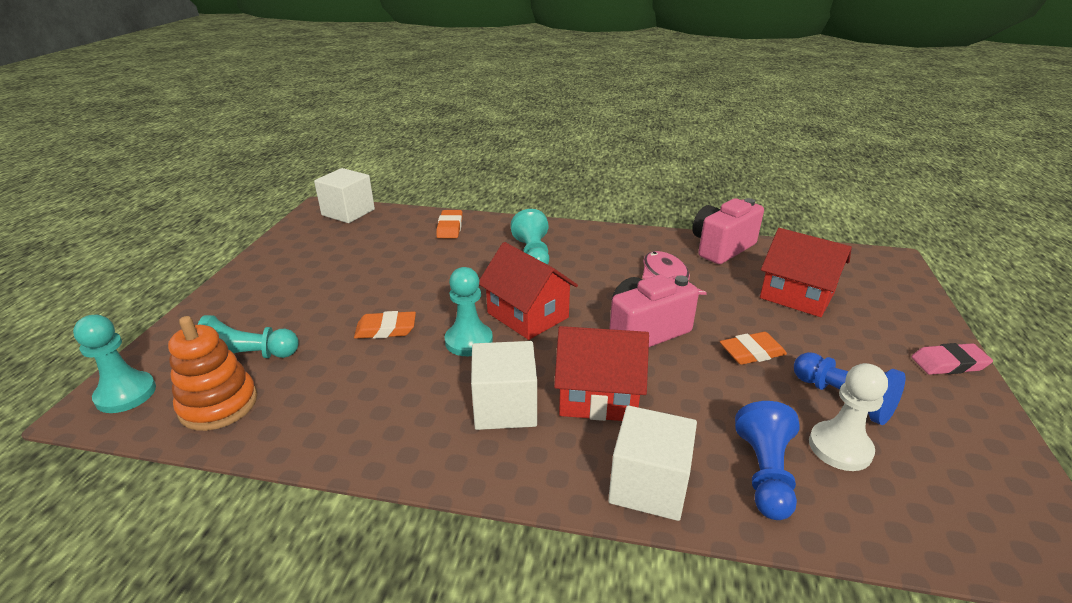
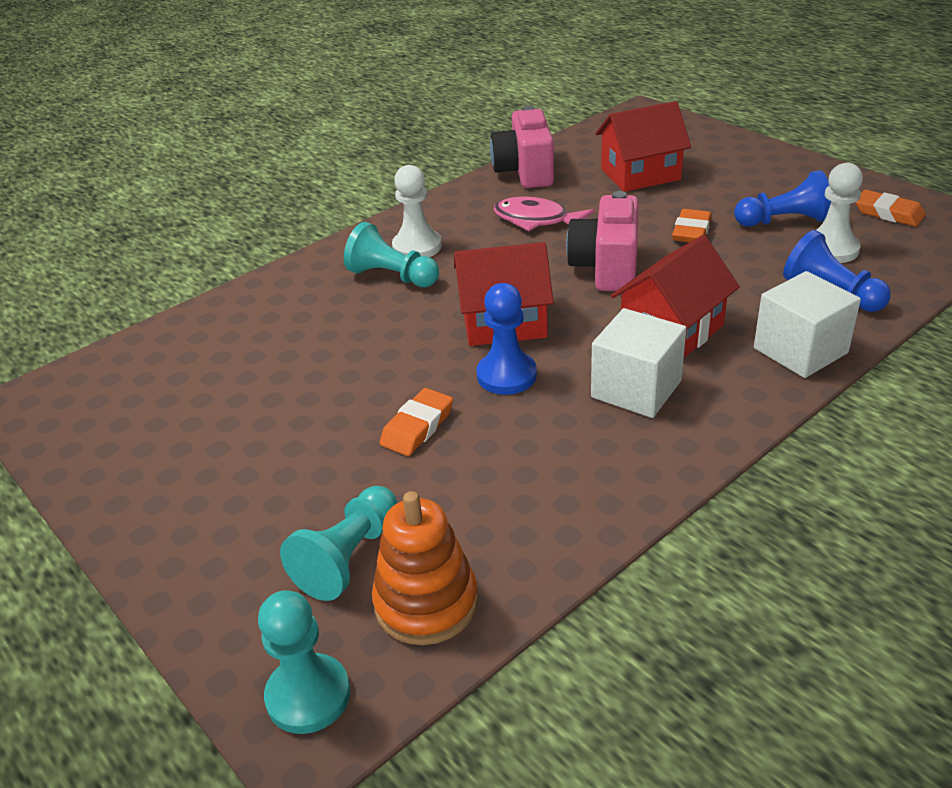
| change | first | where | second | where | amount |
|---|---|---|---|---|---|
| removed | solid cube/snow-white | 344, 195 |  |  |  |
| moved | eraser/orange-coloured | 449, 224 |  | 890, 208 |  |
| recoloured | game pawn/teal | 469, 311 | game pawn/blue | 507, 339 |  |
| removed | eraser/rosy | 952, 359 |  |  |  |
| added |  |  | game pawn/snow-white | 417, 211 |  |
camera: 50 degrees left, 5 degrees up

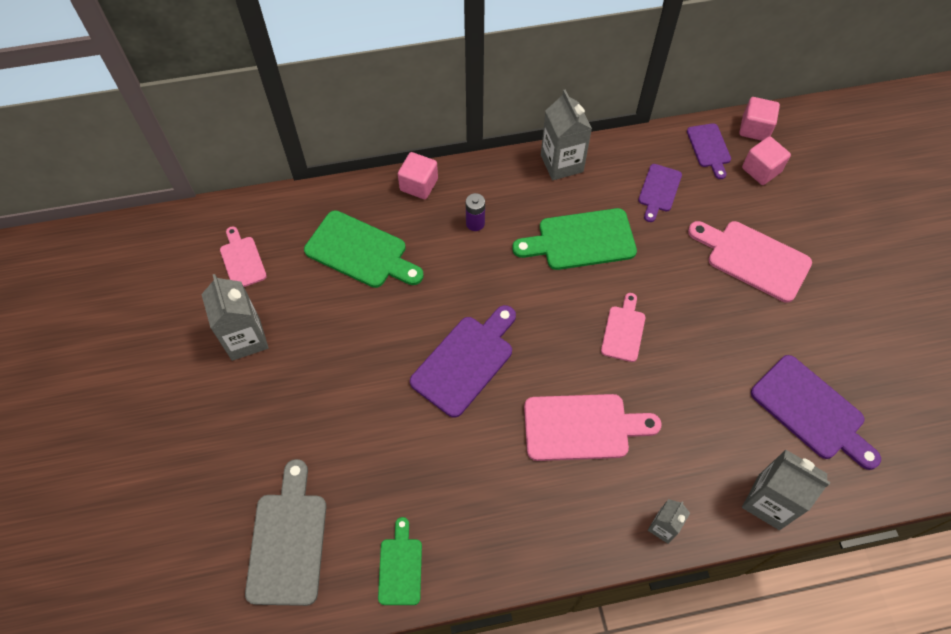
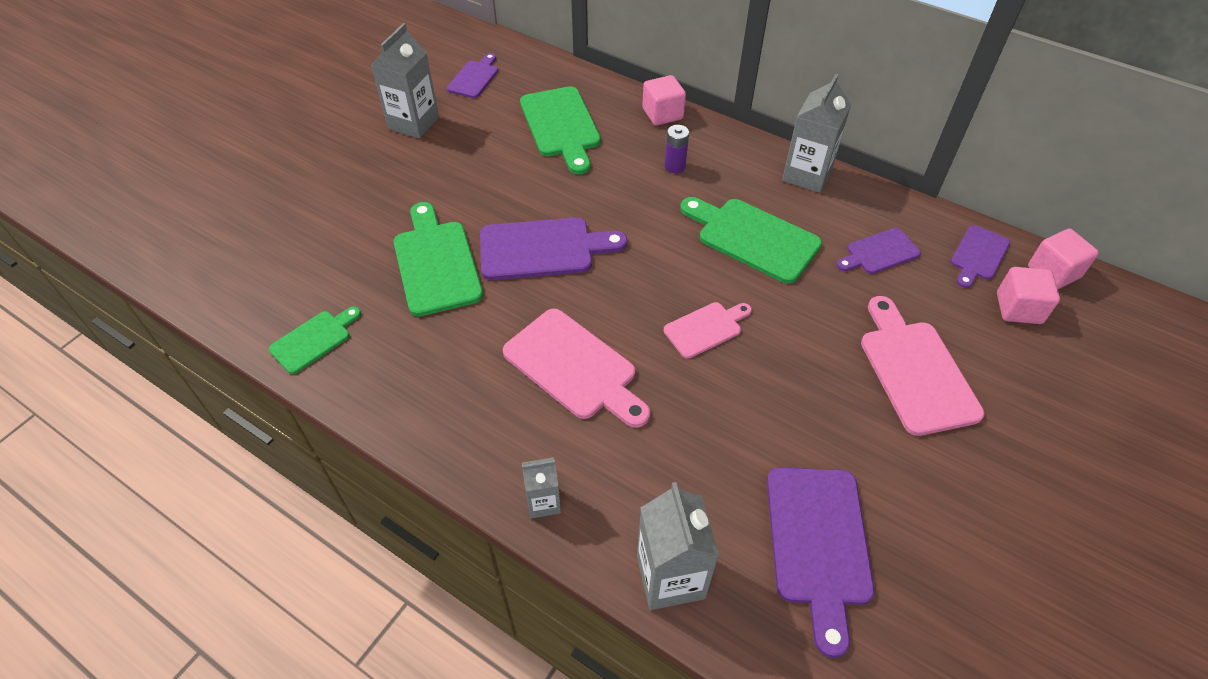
| change | first | where | second | where | amount |
|---|---|---|---|---|---|
| recoloured | cutting board/rosy | 243, 256 | cutting board/royal purple | 472, 75 |  |
| removed | cutting board/gray | 285, 532 |  |  |  |
| added |  |  | cutting board/leaf-green | 438, 259 |  |
camera: 45 degrees right, 10 degrees down

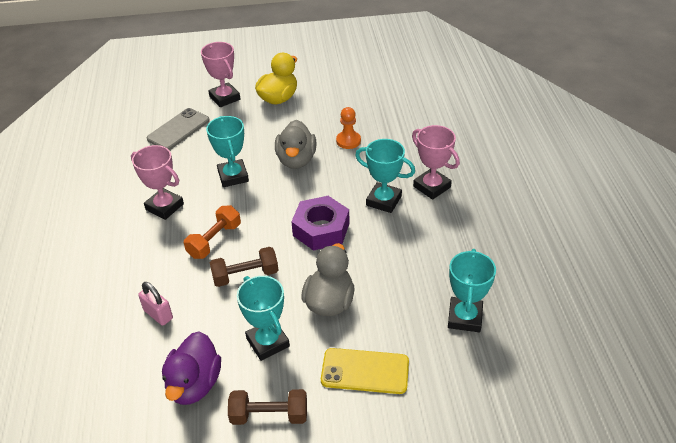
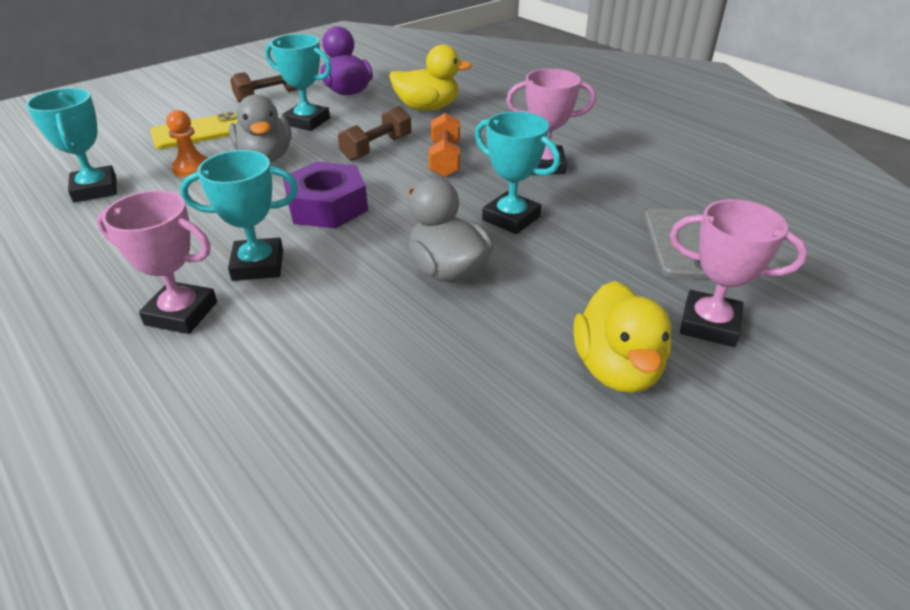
| change | first | where | second | where | amount |
|---|---|---|---|---|---|
| moved | game pawn/orange-coloured | 348, 128 |  | 187, 143 |  |
| replaced | padlock/rosy | 155, 304 | rubber duck/yellow | 430, 78 |  |
camera: 145 degrees right, 5 degrees down

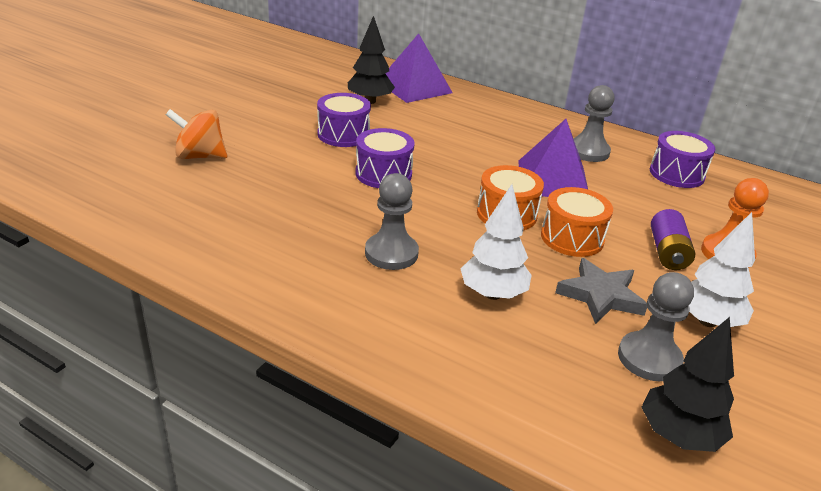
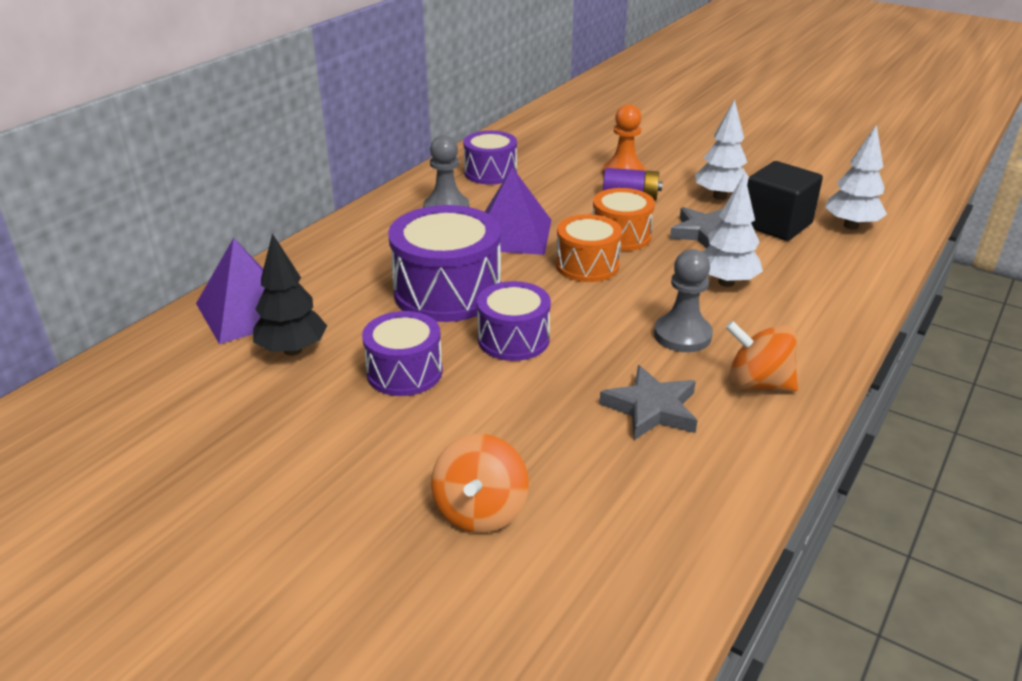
| change | first | where | second | where | amount |
|---|---|---|---|---|---|
| replaced | game pawn/gray | 656, 326 | solid cube/black | 785, 201 |  |
| recoloured | tree/black | 687, 384 | tree/snow-white | 856, 177 |  |
| added |  |  | snare drum/royal purple | 444, 263 |  |
| added |  |  | toy top/orange-coloured | 761, 356 |  |
| added |  |  | star shape/gray | 648, 402 |  |
camera: 85 degrees left, 0 degrees up

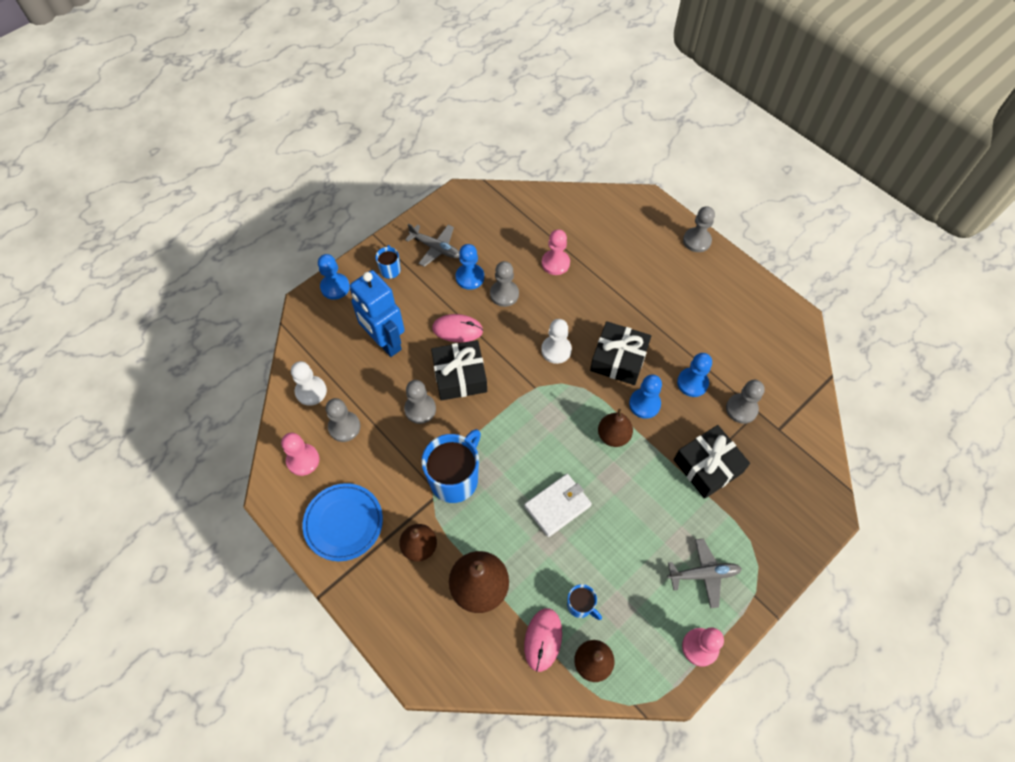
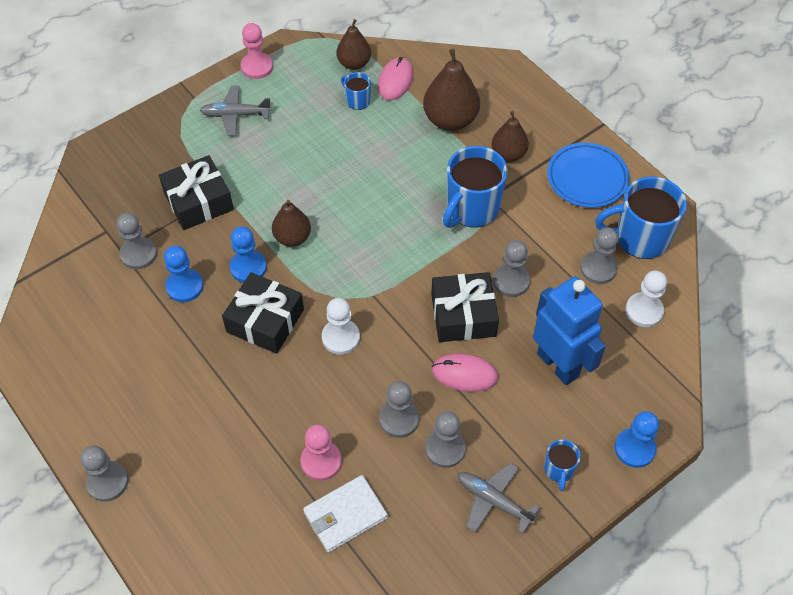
| change | first | where | second | where | amount |
|---|---|---|---|---|---|
| recoloured | game pawn/blue | 470, 267 | game pawn/gray | 445, 439 |  |
| replaced | game pawn/rosy | 300, 454 | tea mug/blue | 641, 217 |  |
| moved | card wallet/snow-white | 558, 505 |  | 345, 514 |  |
camera: 175 degrees left, 5 degrees down

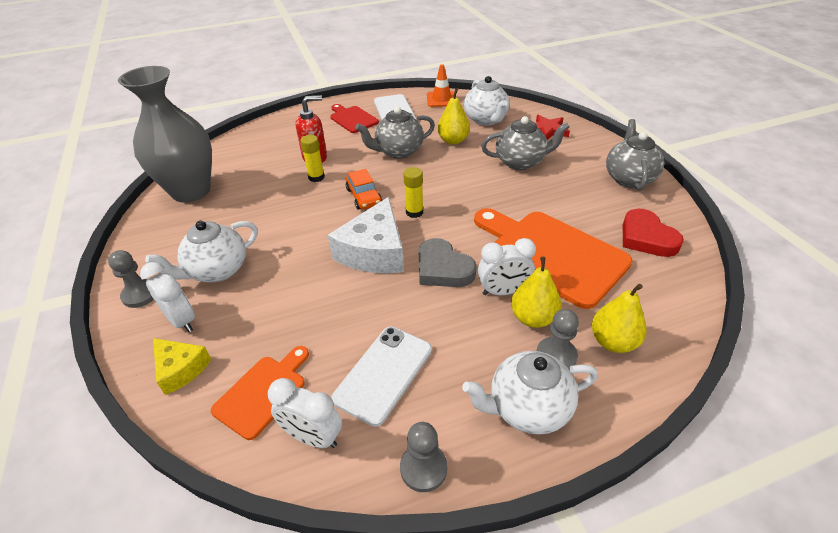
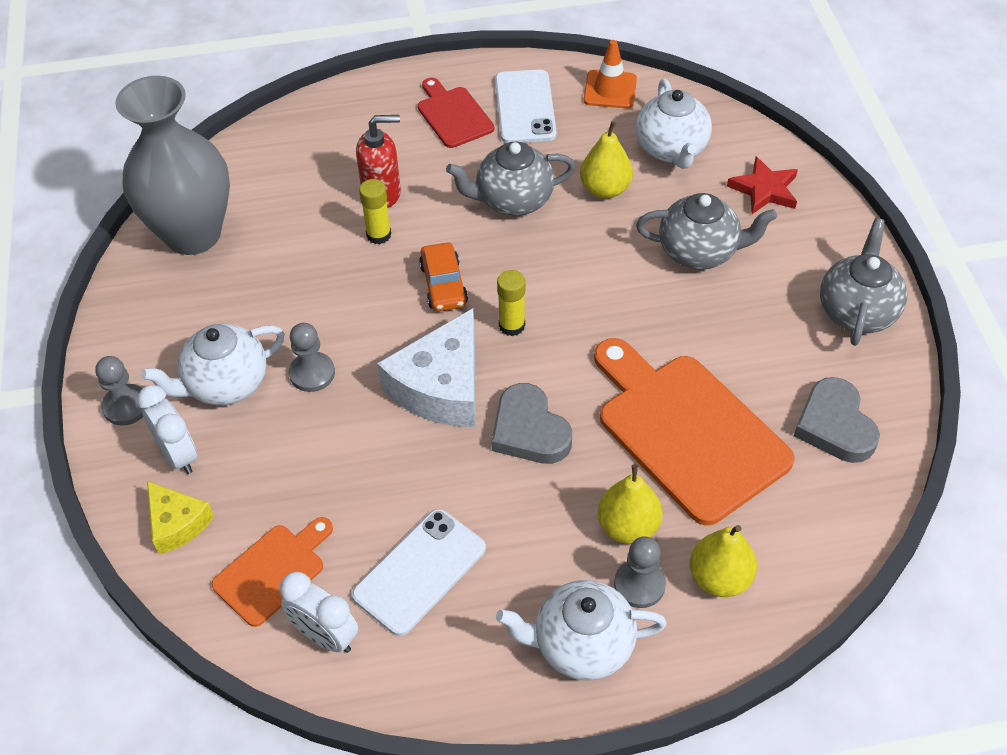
| change | first | where | second | where | amount |
|---|---|---|---|---|---|
| recoloured | heart/red | 653, 233 | heart/gray | 837, 420 |  |
| removed | alarm clock/snow-white | 507, 266 |  |  |  |
| moved | game pawn/gray | 423, 457 |  | 312, 357 |  |
camera: 10 degrees right, 10 degrees up

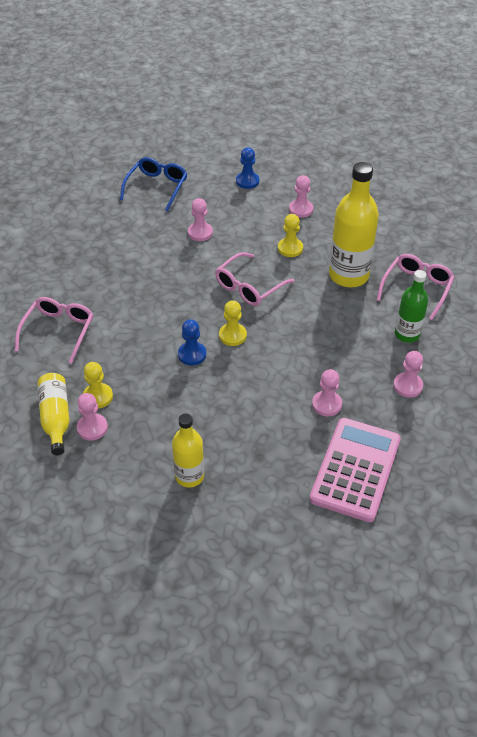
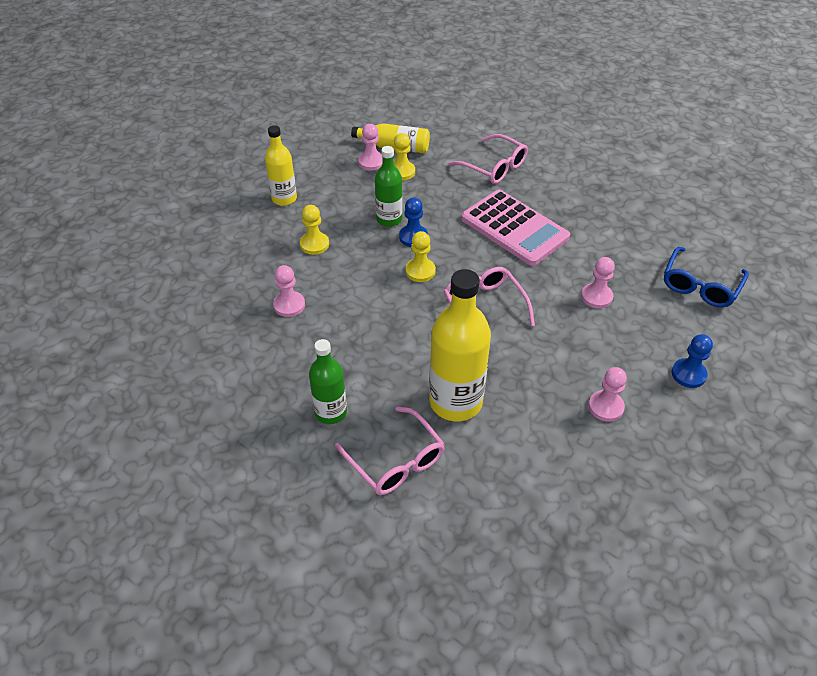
| change | first | where | second | where | amount |
|---|---|---|---|---|---|
| turned | glasses/blue | 153, 184 |  | 706, 277 | 75 degrees clockwise |
| moved | game pawn/yellow | 290, 235 |  | 314, 230 |  |
| removed | game pawn/rosy | 408, 374 |  |  |  |
| moved | calculator/rosy | 355, 470 |  | 515, 228 |  |
| added |  |  | bottle/leaf-green | 388, 186 |  |
camera: 115 degrees right, 0 degrees up

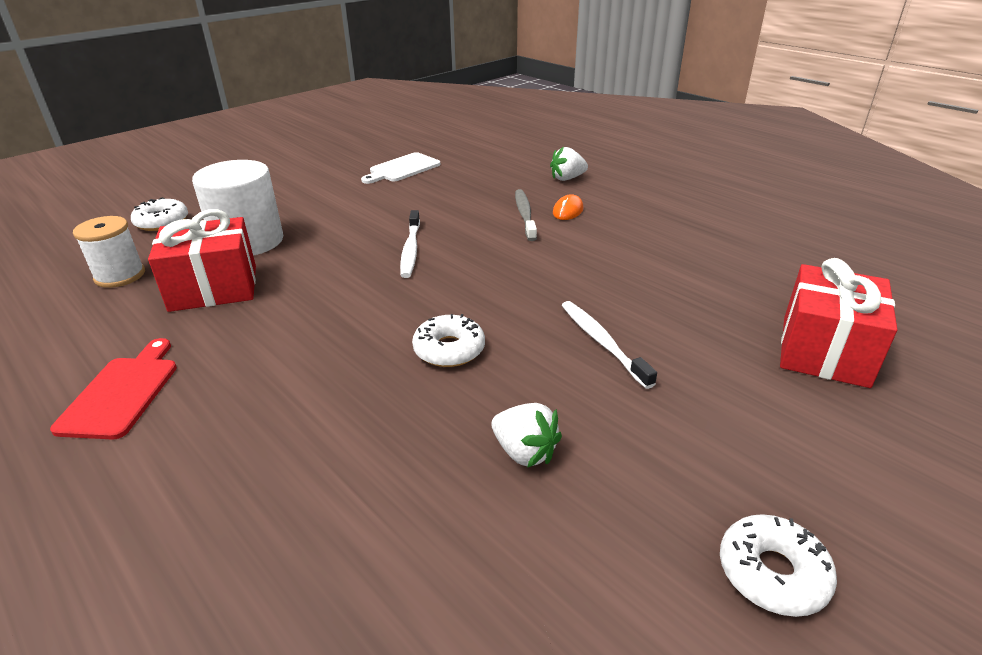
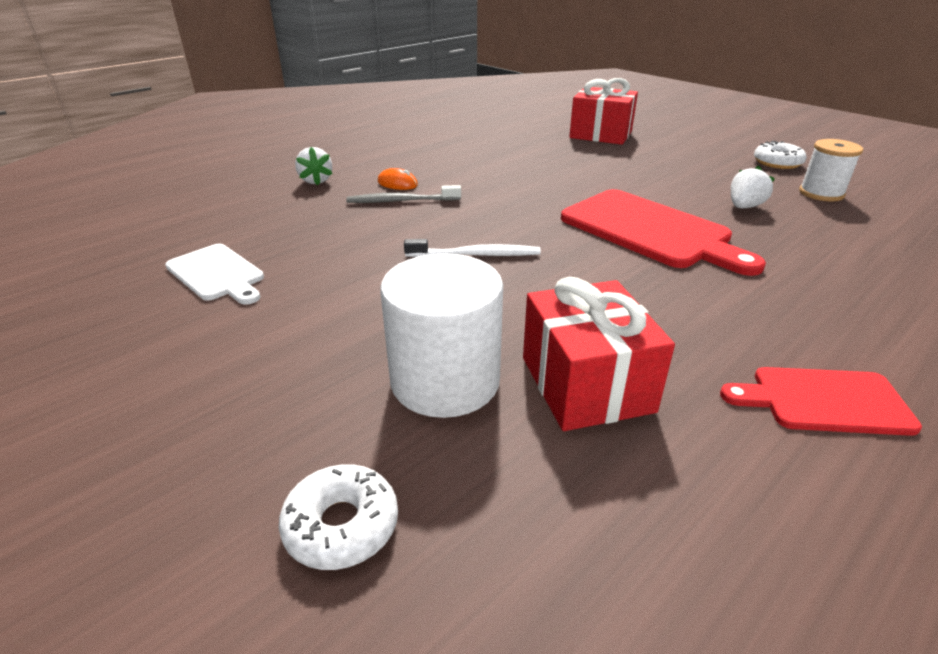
| change | first | where | second | where | amount |
|---|---|---|---|---|---|
| moved | reel of thread/snow-white | 109, 252 |  | 831, 170 |  |
| removed | dental brush/snow-white | 609, 345 |  |  |  |
| replaced | glazed donut/snow-white | 448, 340 | cutting board/red | 663, 232 |  |
camera: 90 degrees left, 0 degrees up

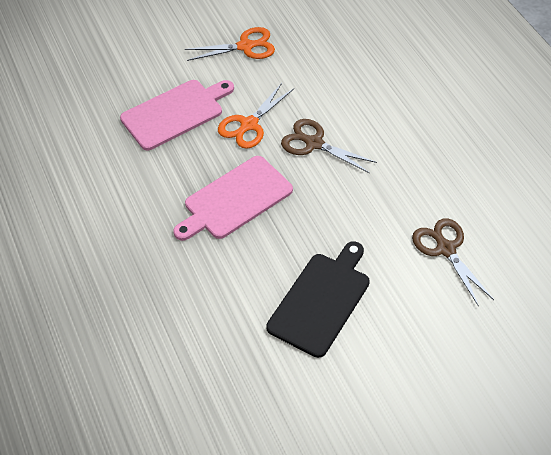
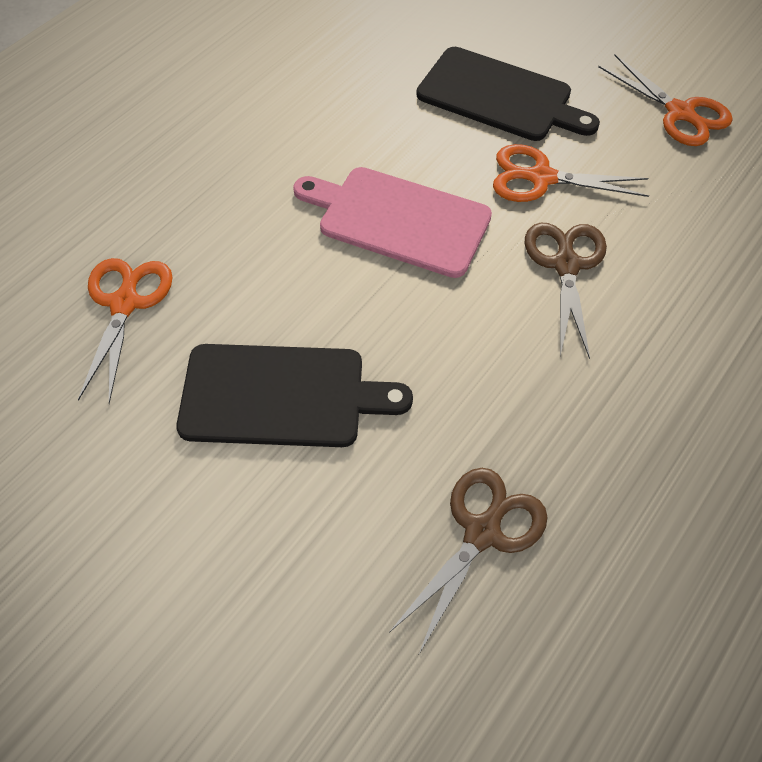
| change | first | where | second | where | amount |
|---|---|---|---|---|---|
| recoloured | cutting board/rosy | 177, 115 | cutting board/black | 508, 94 |  |
| added |  |  | scissors/orange-coloured | 125, 331 |  |
camera: 60 degrees right, 5 degrees up

